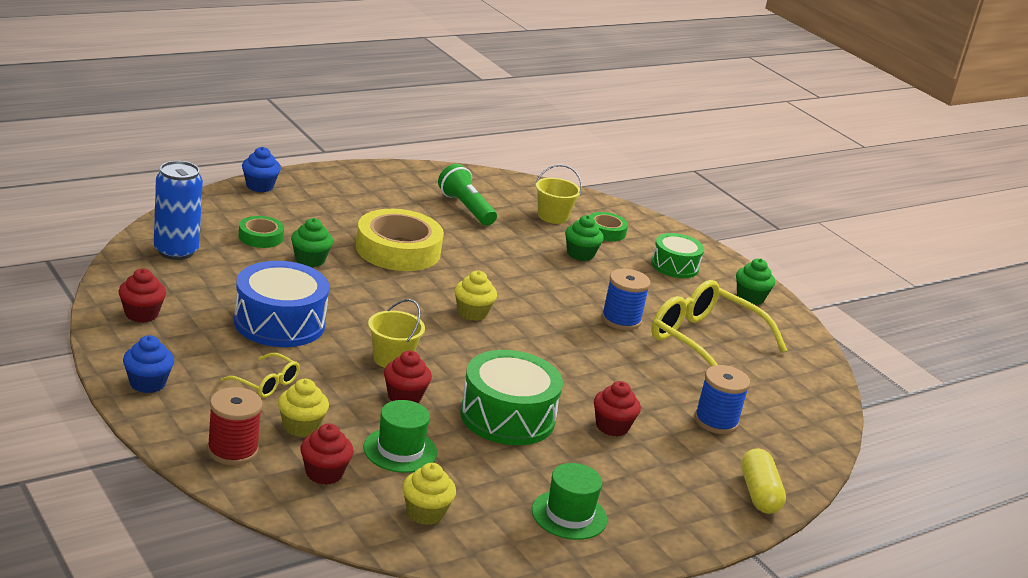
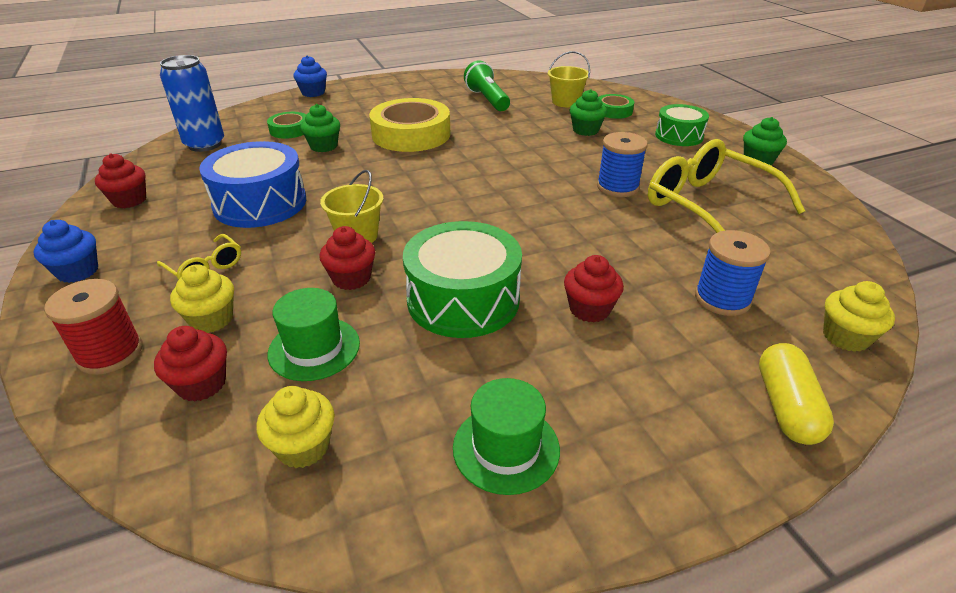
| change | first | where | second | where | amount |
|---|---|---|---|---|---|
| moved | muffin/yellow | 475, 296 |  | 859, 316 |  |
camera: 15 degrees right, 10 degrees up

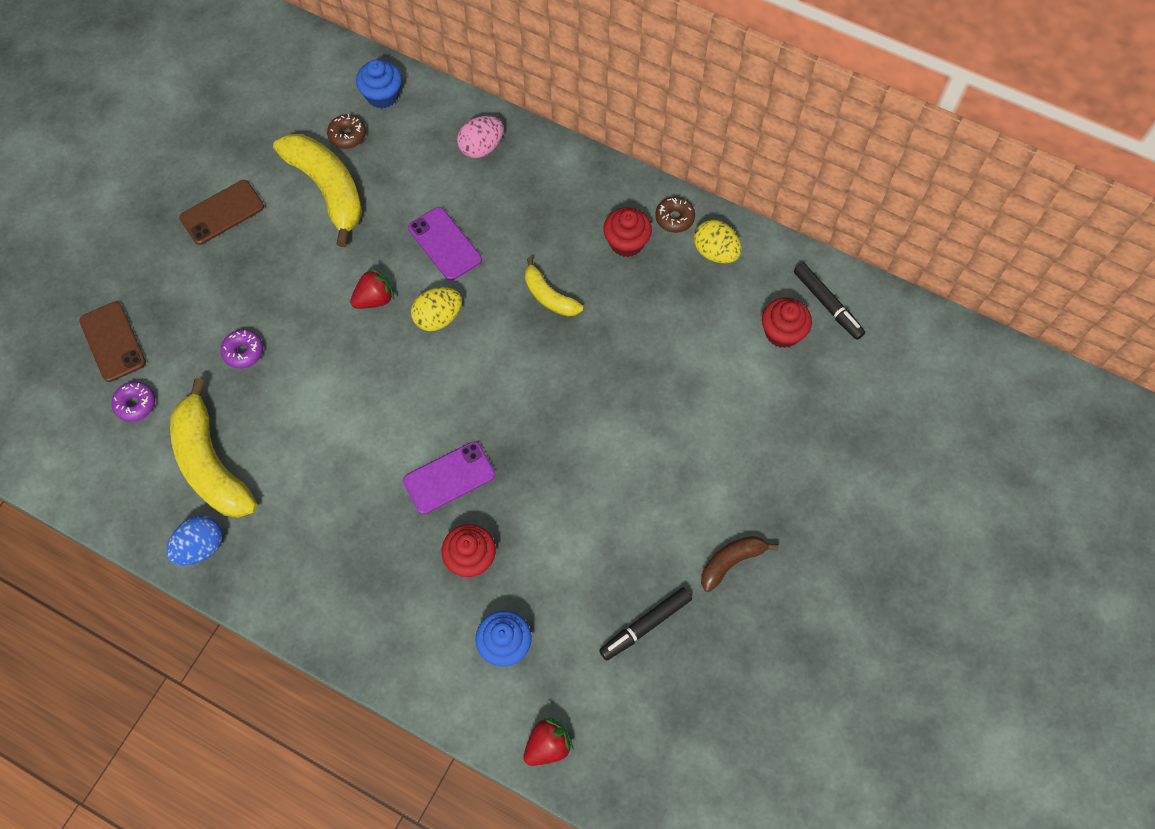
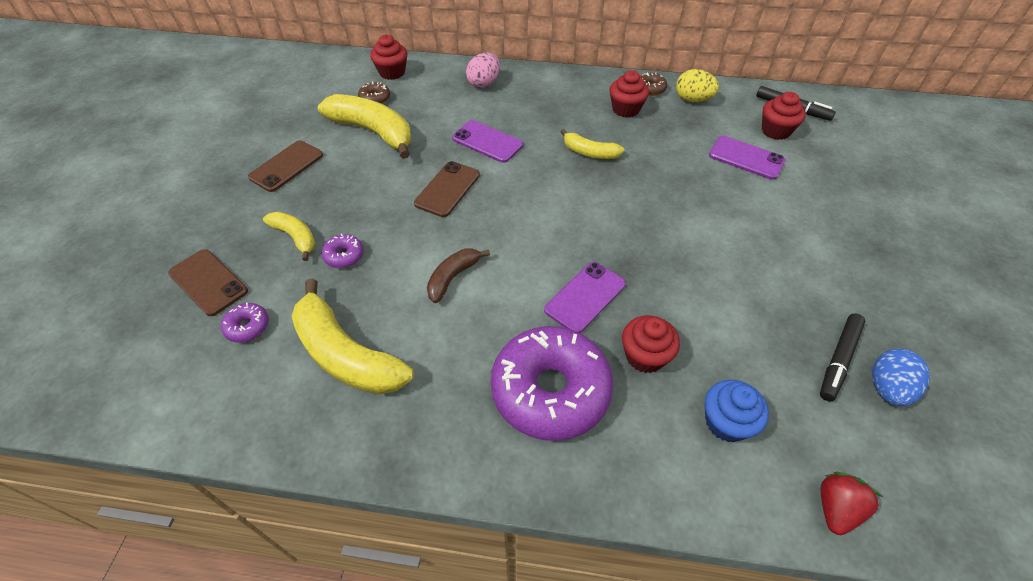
| change | first | where | second | where | amount |
|---|---|---|---|---|---|
| recoloured | muffin/blue | 379, 84 | muffin/red | 388, 57 |  |
| replaced | strawberry/red | 372, 288 | mobile phone/brown | 447, 189 |  |
| removed | egg/yellow | 436, 309 |  |  |  |
| moved | egg/blue | 194, 541 |  | 901, 377 |  |
| moved | banana/brown | 739, 564 |  | 458, 275 |  |
| added |  |  | mobile phone/royal purple | 747, 158 |  |
| added |  |  | banana/yellow | 289, 236 |  |
| added |  |  | glazed donut/royal purple | 552, 383 |  |
camera: 20 degrees left, 15 degrees down

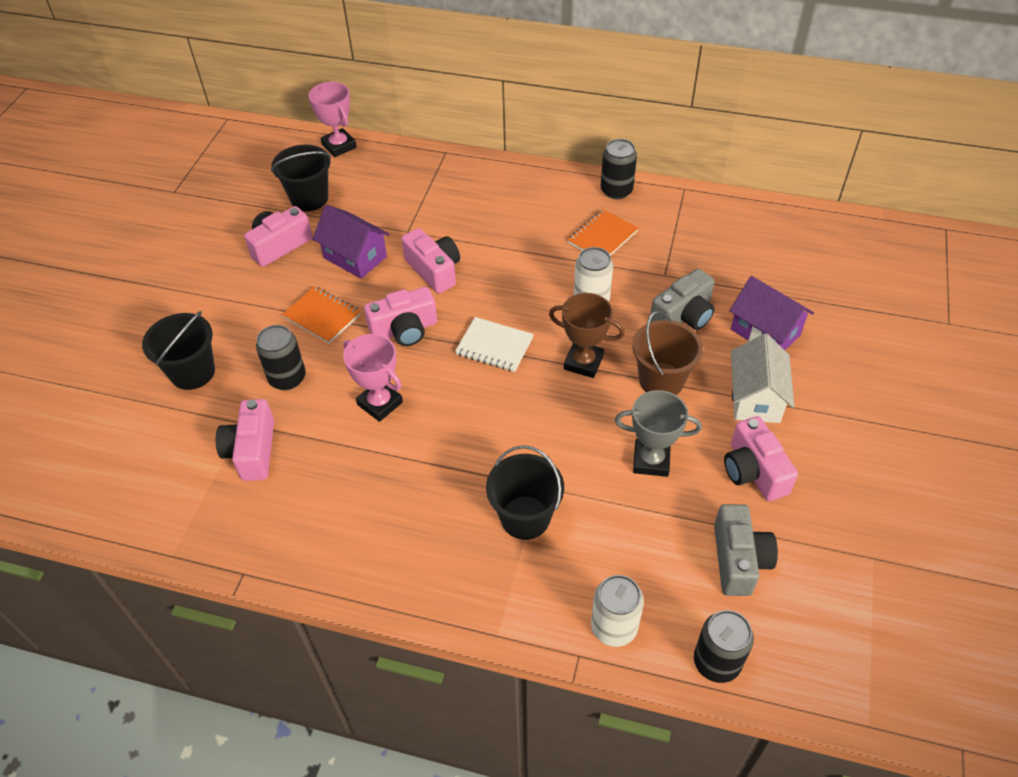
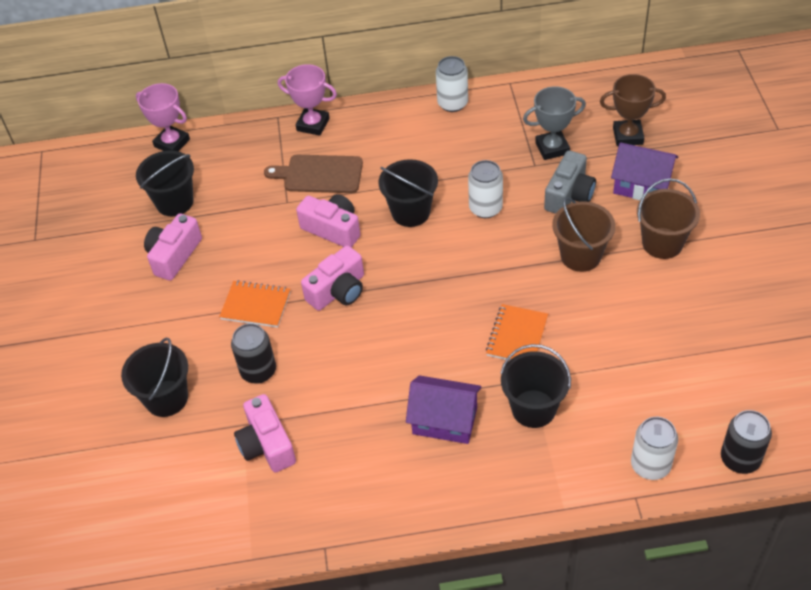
| change | first | where | second | where | amount |
|---|---|---|---|---|---|
| recoloured | can/black | 619, 169 | can/snow-white | 452, 84 |  |
| moved | house/royal purple | 351, 242 |  | 443, 409 |  |
| moved | exercise book/orange-coloured | 602, 232 |  | 517, 332 |  |
| moved | prize cup/brown | 587, 335 |  | 633, 110 |  |
| removed | exercise book/snow-white | 494, 344 |  |  |  |
| replaced | house/snow-white | 762, 378 | bucket/brown | 668, 218 |  |
| moved | prize cup/rosy | 373, 378 |  | 307, 100 |  |
| moved | prize cup/gray | 658, 433 |  | 554, 123 |  |
| removed | compact camera/rosy | 761, 458 |  |  |  |
| removed | compact camera/gray | 746, 550 |  |  |  |
| added |  |  | cutting board/brown | 313, 174 |  |
| added |  |  | bucket/black | 408, 193 |  |
camera: 20 degrees left, 0 degrees up

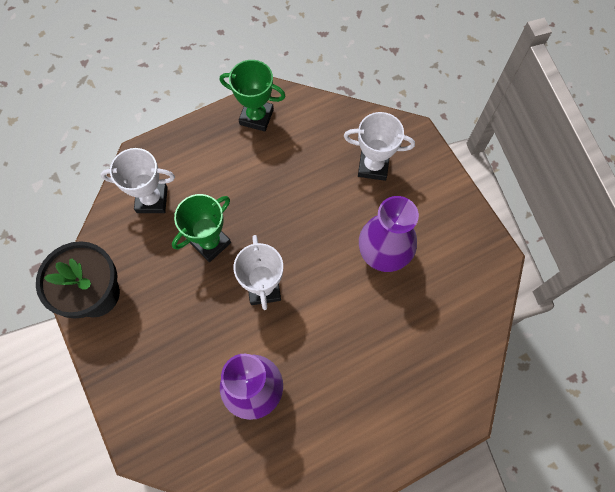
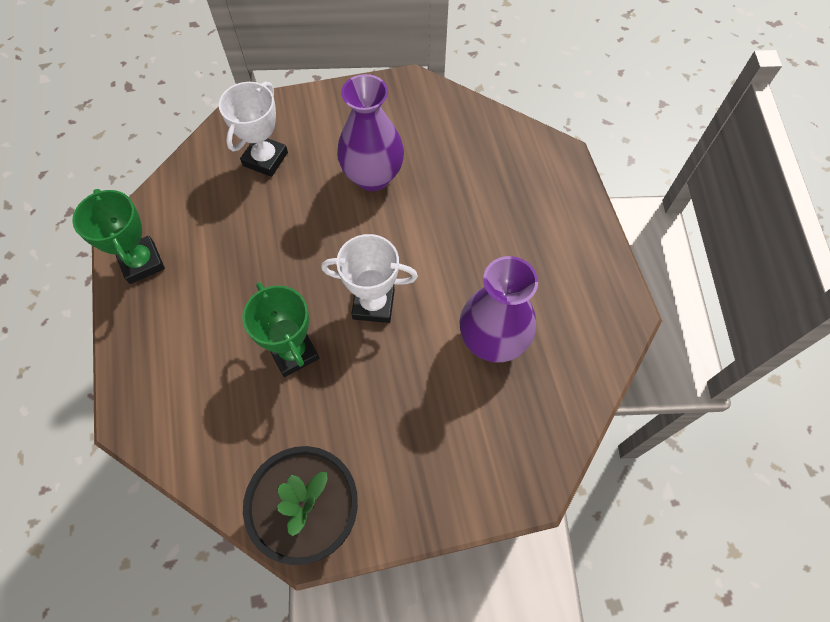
| change | first | where | second | where | amount |
|---|---|---|---|---|---|
| turned | prize cup/leaf-green | 253, 96 |  | 118, 236 | 60 degrees counterclockwise |
| removed | prize cup/snow-white | 137, 180 |  |  |  |
camera: 75 degrees left, 5 degrees down

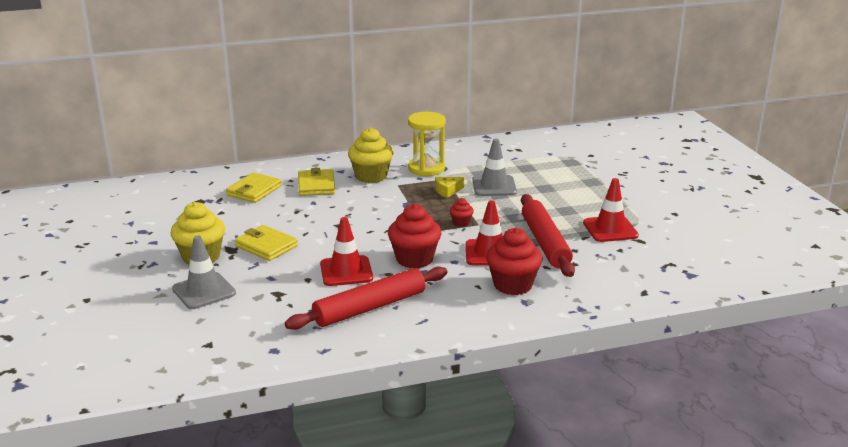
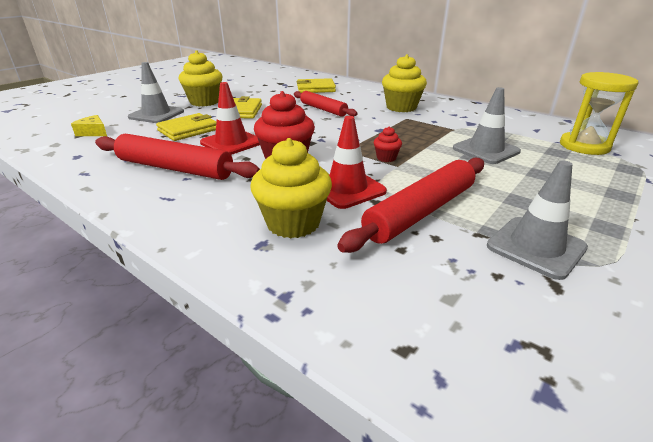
| change | first | where | second | where | amount |
|---|---|---|---|---|---|
| moved | sandglass/yellow | 427, 144 |  | 599, 113 |  |
| moved | card wallet/yellow | 316, 182 |  | 186, 127 |  |
| moved | piece of cheese/yellow | 449, 187 |  | 89, 125 |  |
| recoloured | traffic cone/red | 611, 210 | traffic cone/gray | 537, 220 |  |
| recoloured | muffin/red | 514, 261 | muffin/yellow | 291, 188 |  |
| added |  |  | rolling pin/red | 325, 104 |  |
camera: 55 degrees right, 5 degrees up

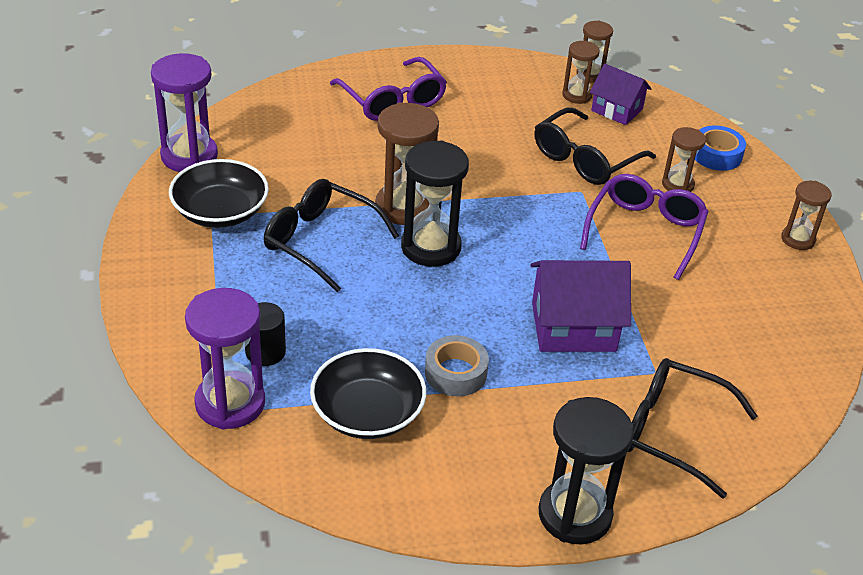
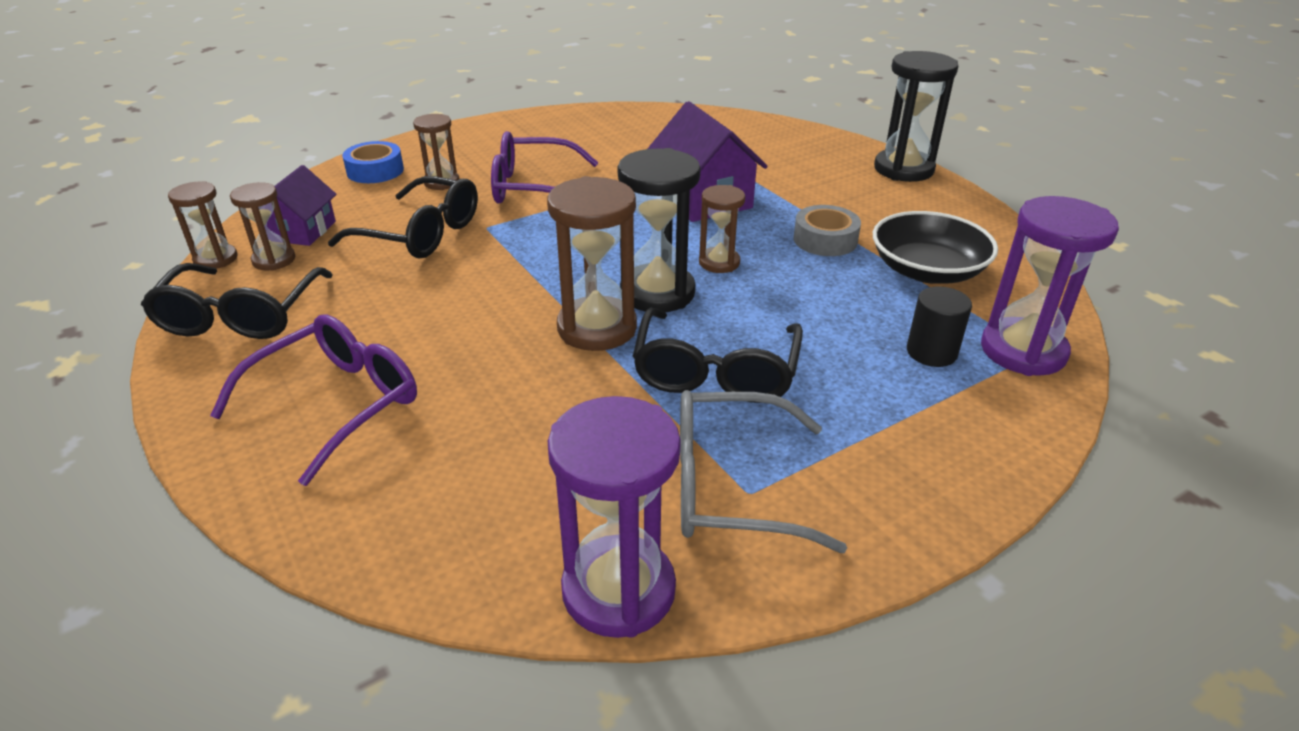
| change | first | where | second | where | amount |
|---|---|---|---|---|---|
| replaced | deep dish/black | 219, 193 | glasses/gray | 763, 471 |  |
| moved | sandglass/brown | 806, 215 |  | 722, 229 |  |
| moved | glasses/black | 692, 428 |  | 237, 301 |  |
camera: 110 degrees left, 5 degrees down

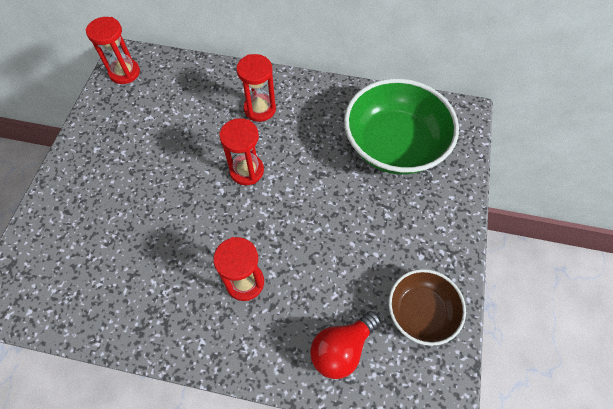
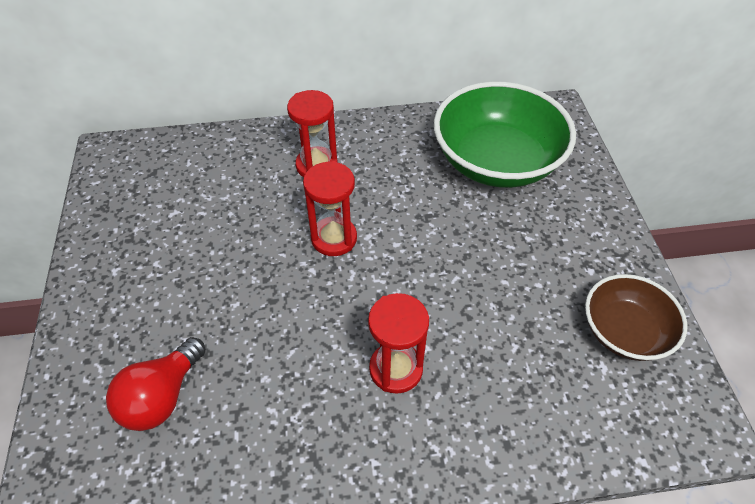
| change | first | where | second | where | amount |
|---|---|---|---|---|---|
| removed | sandglass/red | 113, 50 |  |  |  |
| moved | light bulb/red | 345, 345 |  | 156, 384 |  |
camera: 20 degrees left, 10 degrees down

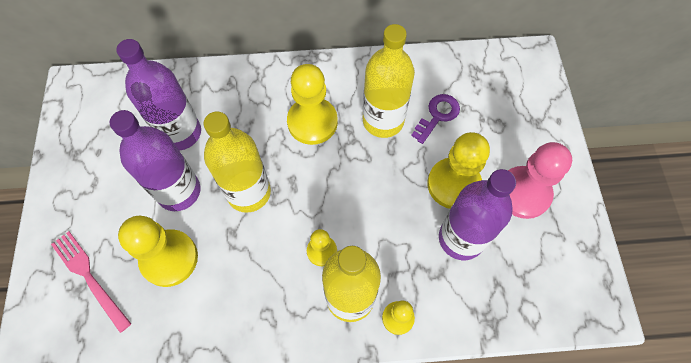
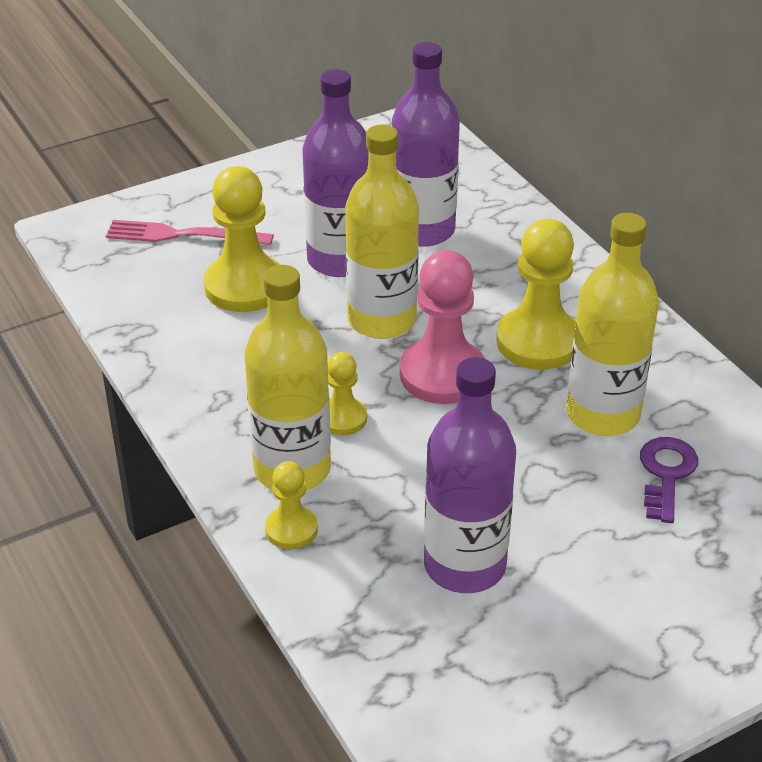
| change | first | where | second | where | amount |
|---|---|---|---|---|---|
| turned | latchkey/royal purple | 435, 119 |  | 669, 480 | 90 degrees counterclockwise |
| removed | game pawn/yellow | 458, 170 |  |  |  |
| moved | game pawn/rosy | 540, 180 |  | 442, 327 |  |
| turned | table fork/rosy | 91, 282 |  | 190, 232 | 105 degrees counterclockwise |
camera: 65 degrees right, 25 degrees down

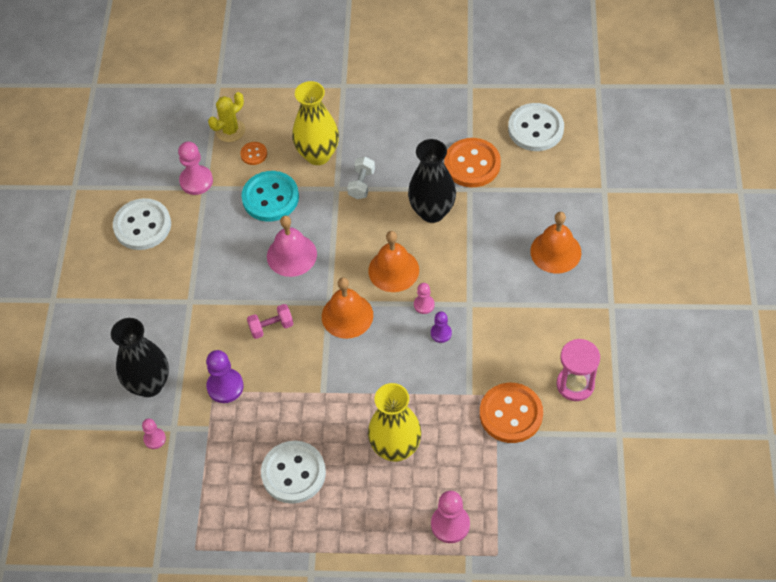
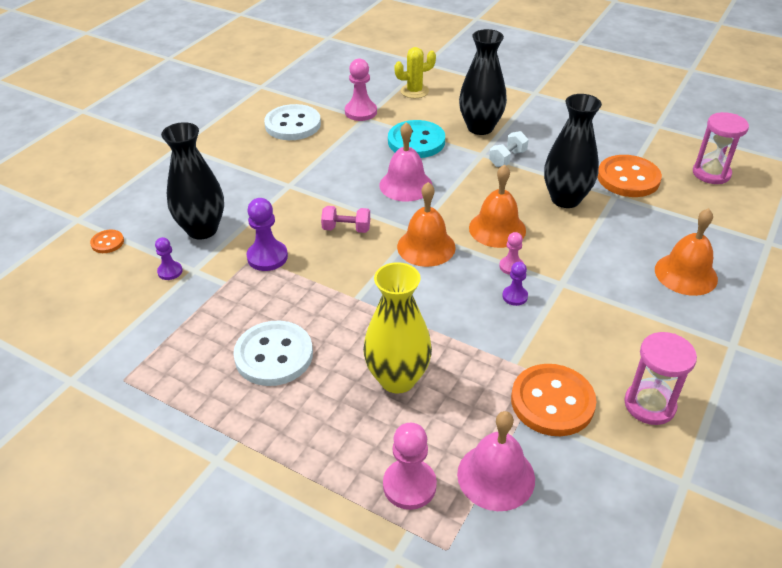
| change | first | where | second | where | amount |
|---|---|---|---|---|---|
| recoloured | vase/yellow | 315, 123 | vase/black | 483, 82 |  |
| replaced | button/snow-white | 536, 127 | sandglass/rosy | 721, 148 |  |
| moved | button/orange-coloured | 253, 153 |  | 107, 241 |  |
| recoloured | game pawn/rosy | 154, 433 | game pawn/royal purple | 168, 258 |  |
| added |  |  | bell/rosy | 496, 461 |  |
camera: 25 degrees right, 15 degrees down

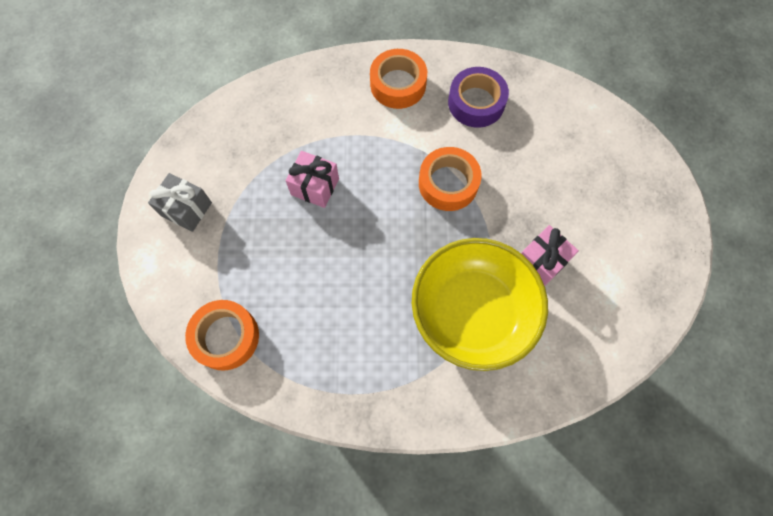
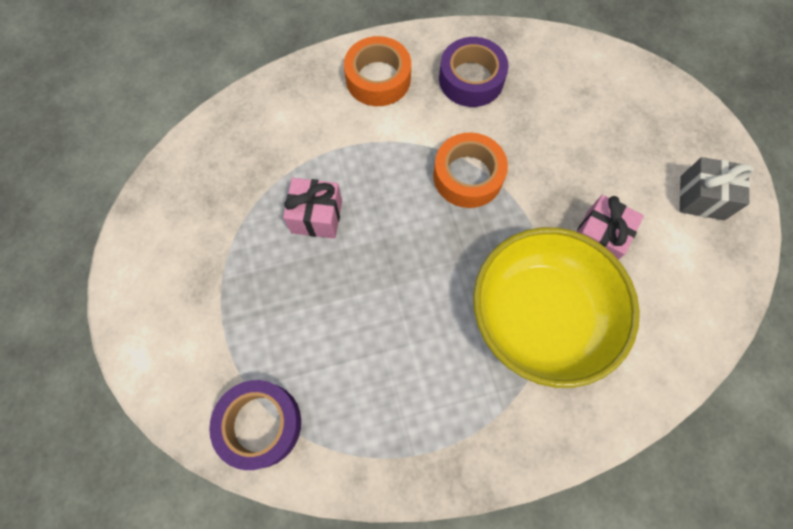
| change | first | where | second | where | amount |
|---|---|---|---|---|---|
| moved | gift/gray | 180, 202 |  | 716, 188 |  |
| recoloured | tape/orange-coloured | 222, 335 | tape/royal purple | 255, 425 |  |
camera: 15 degrees left, 0 degrees up

